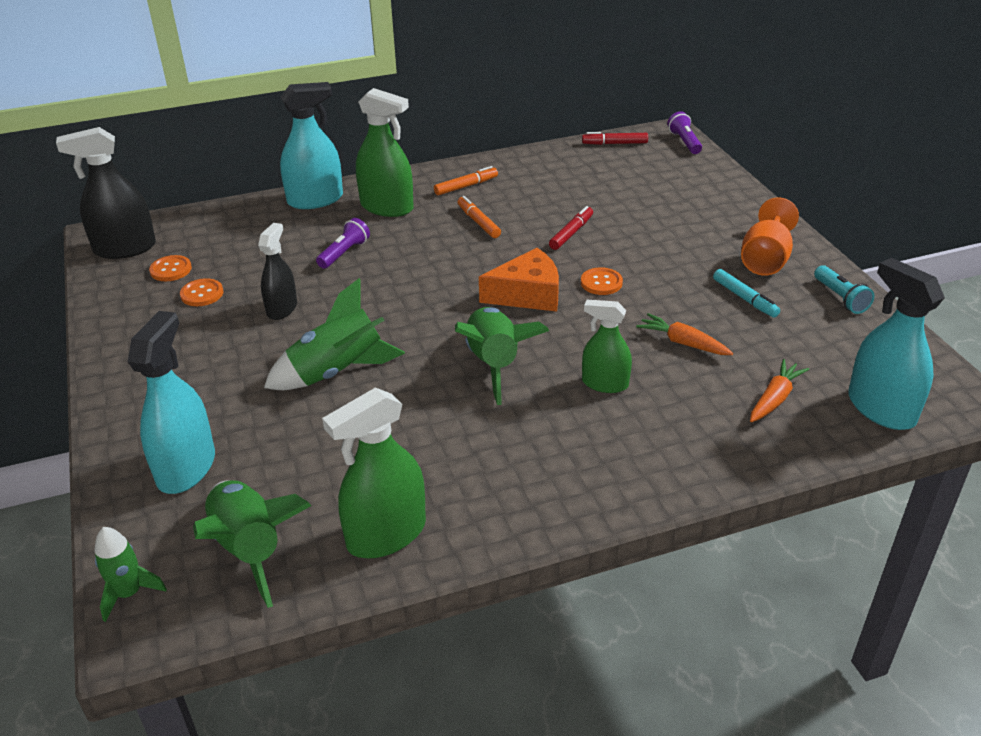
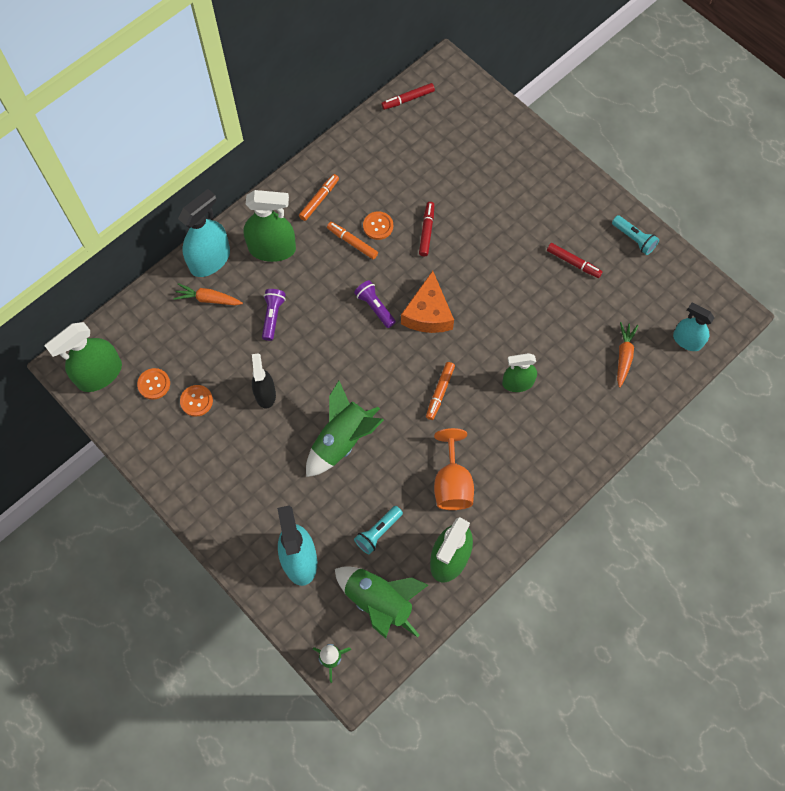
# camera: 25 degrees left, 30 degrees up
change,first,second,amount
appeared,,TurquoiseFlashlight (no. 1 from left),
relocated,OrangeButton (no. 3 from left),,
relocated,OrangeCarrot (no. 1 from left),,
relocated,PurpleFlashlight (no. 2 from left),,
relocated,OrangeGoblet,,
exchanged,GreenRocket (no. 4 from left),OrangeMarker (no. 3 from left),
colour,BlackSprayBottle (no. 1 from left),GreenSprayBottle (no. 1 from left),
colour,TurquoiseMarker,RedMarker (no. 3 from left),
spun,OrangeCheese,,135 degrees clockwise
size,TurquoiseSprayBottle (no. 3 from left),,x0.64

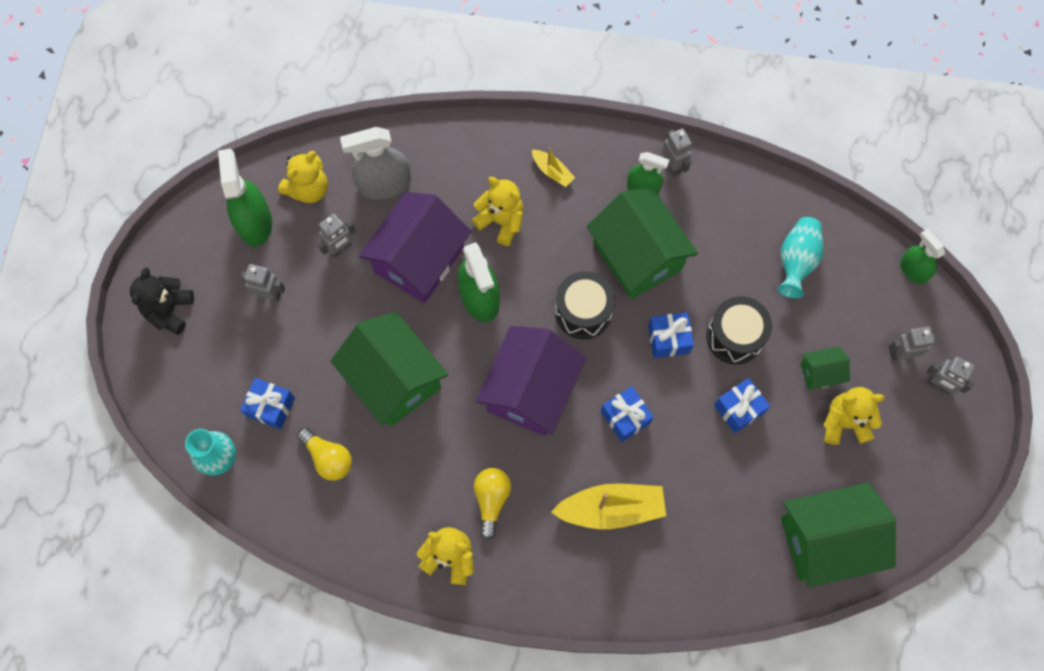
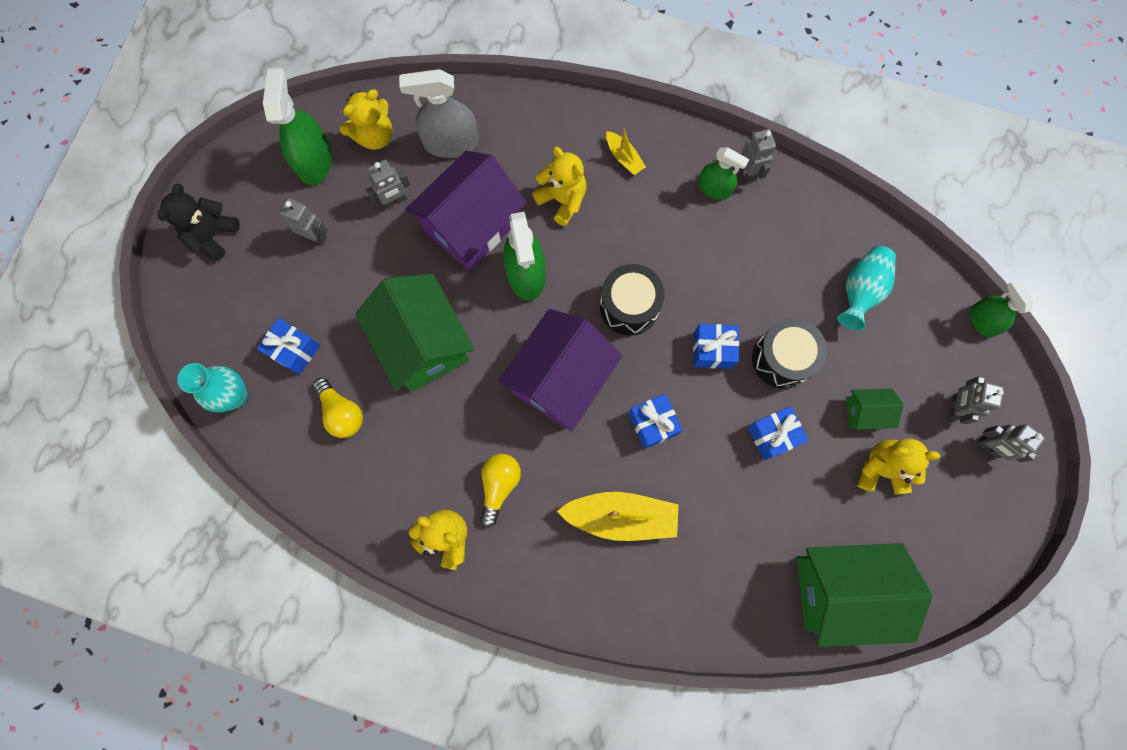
# camera: 10 degrees right, 5 degrees up
change,first,second,amount
missing,GreenHouse (no. 2 from left),,
spun,GreyRobot (no. 4 from left),,75 degrees counterclockwise

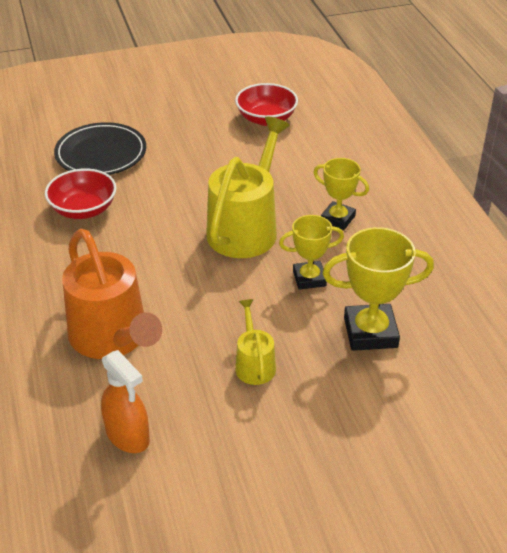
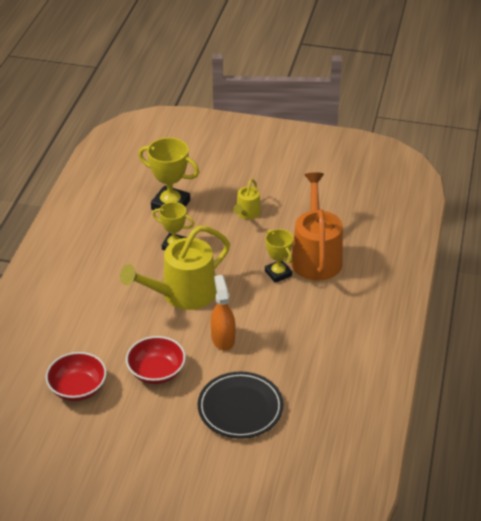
# camera: 150 degrees left, 0 degrees up
change,first,second,amount
relocated,RedBowl (no. 1 from left in the first image),RedBowl (no. 2 from left),
relocated,OrangeSprayBottle,,
relocated,YellowTrophy (no. 2 from left in the first image),YellowTrophy (no. 3 from left),

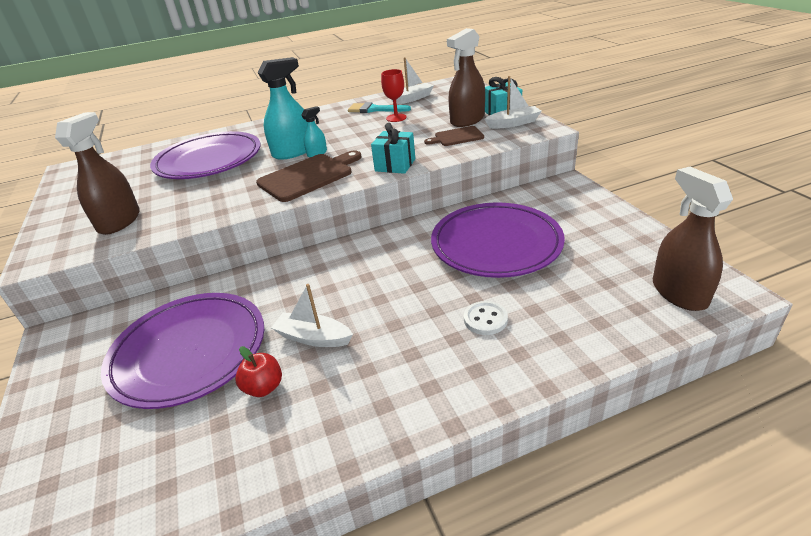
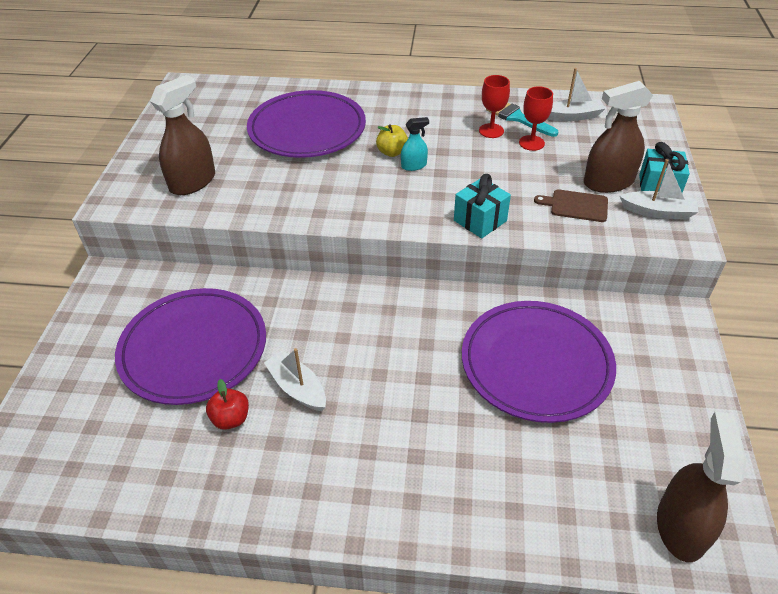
# camera: 25 degrees right, 10 degrees up
change,first,second,amount
missing,BrownCuttingBoard (no. 1 from left),,
missing,WhiteButton,,
appeared,,RedGoblet (no. 1 from left),
exchanged,TurquoiseSprayBottle (no. 1 from left),YellowApple,

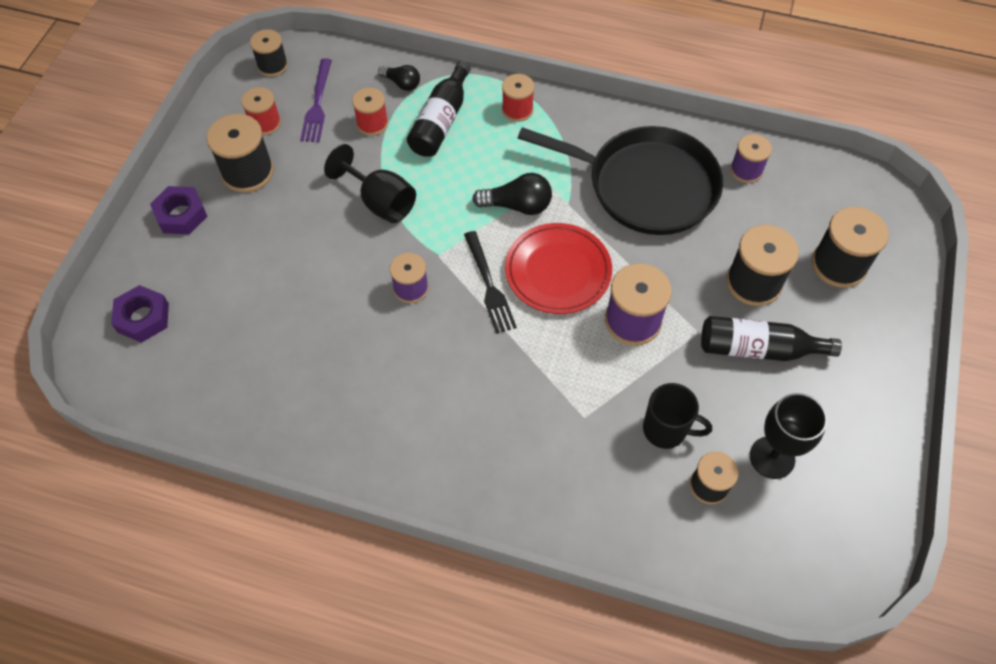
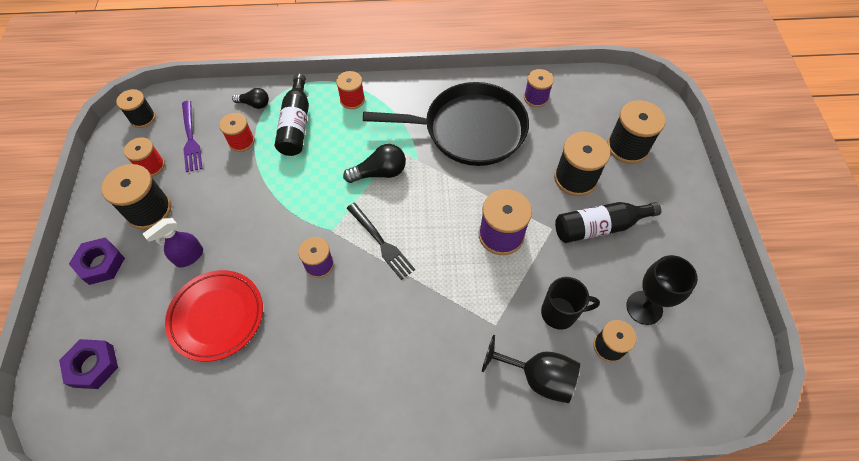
# camera: 20 degrees left, 0 degrees up
change,first,second,amount
appeared,,PurpleSprayBottle,
relocated,BlackGoblet (no. 1 from left),,
relocated,RedPlate,,

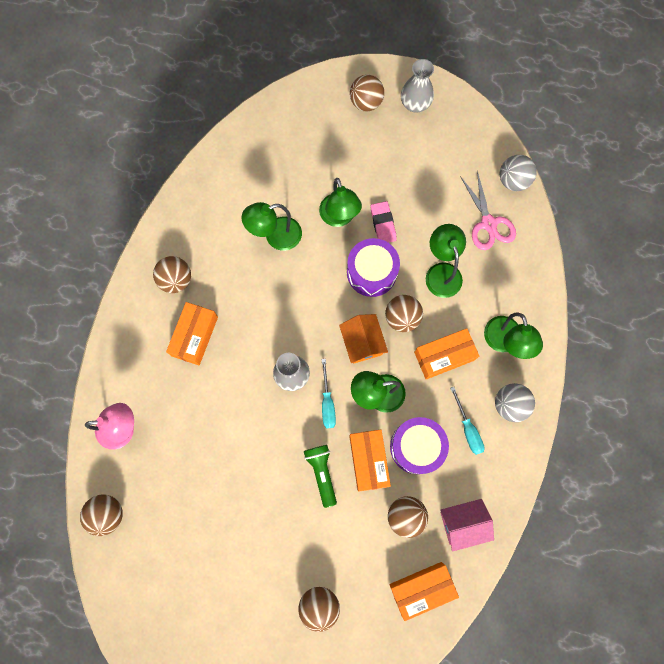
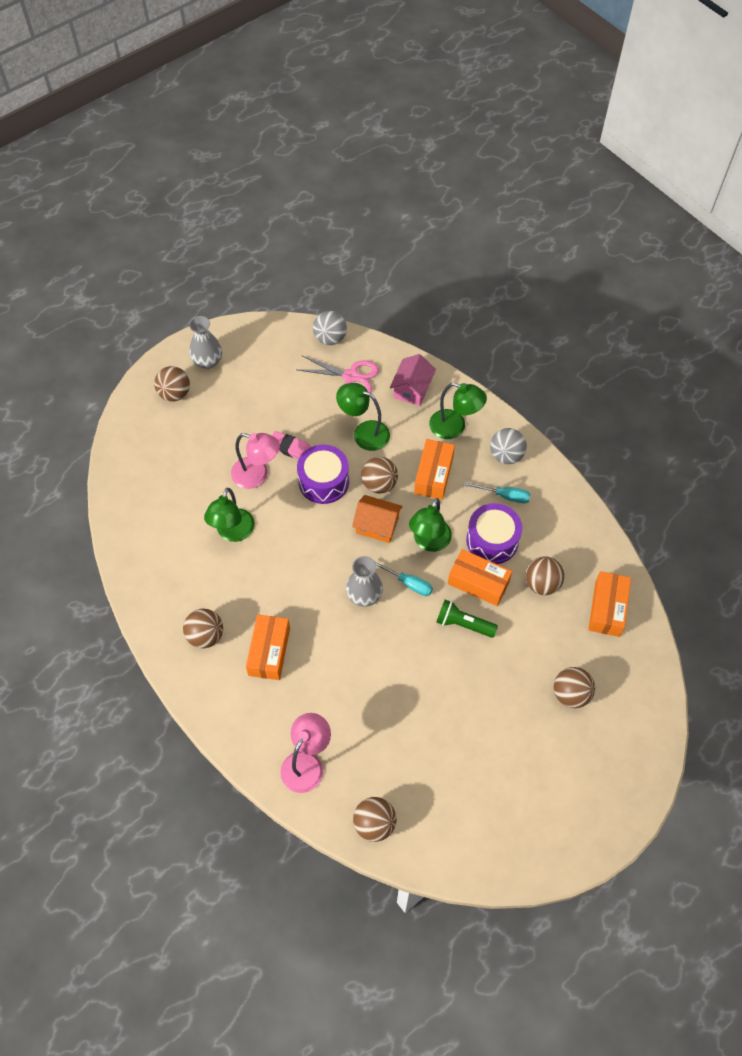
# camera: 55 degrees left, 15 degrees down
change,first,second,amount
relocated,PinkHouse,,
colour,GreenLamp (no. 2 from left),PinkLamp (no. 1 from left),
spun,OrangeBox (no. 1 from left),,45 degrees clockwise

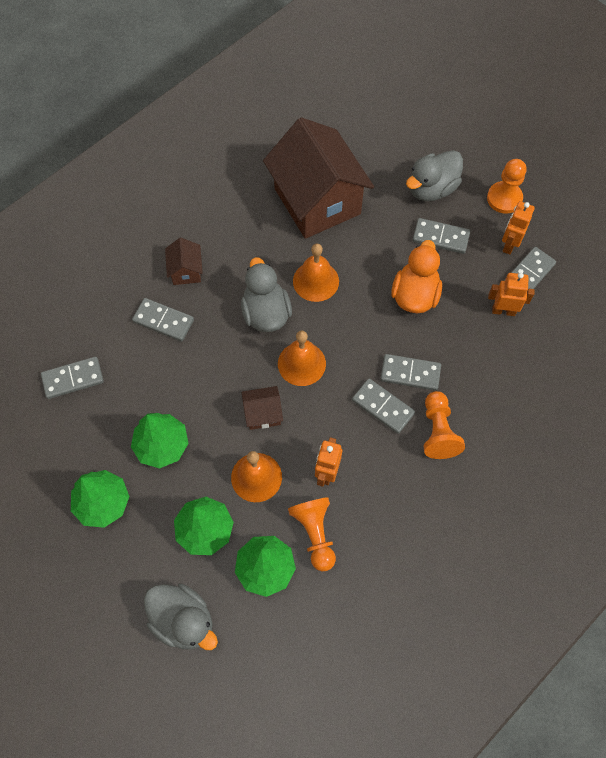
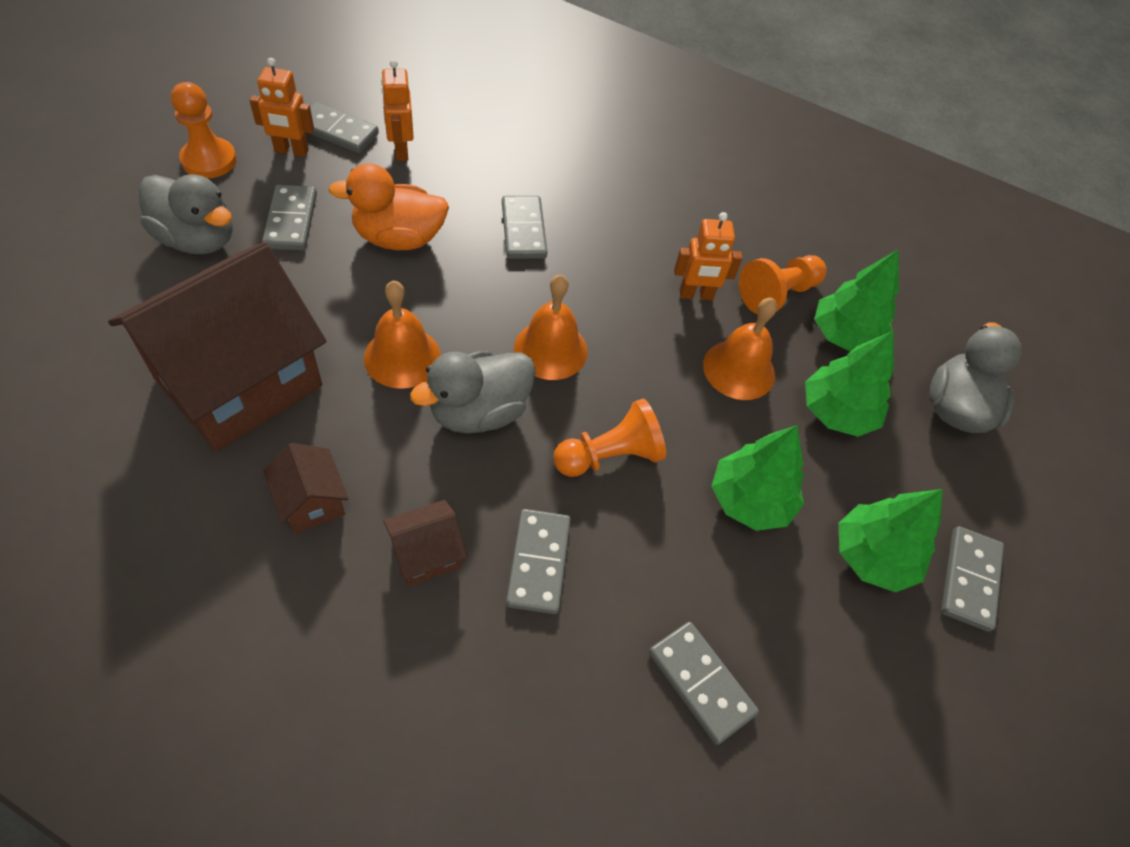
# camera: 115 degrees left, 10 degrees down
change,first,second,amount
relocated,BrownHouse (no. 2 from left),,
relocated,GreyDomino (no. 3 from left in the first image),GreyDomino (no. 6 from left),
relocated,OrangePawn (no. 2 from left),,

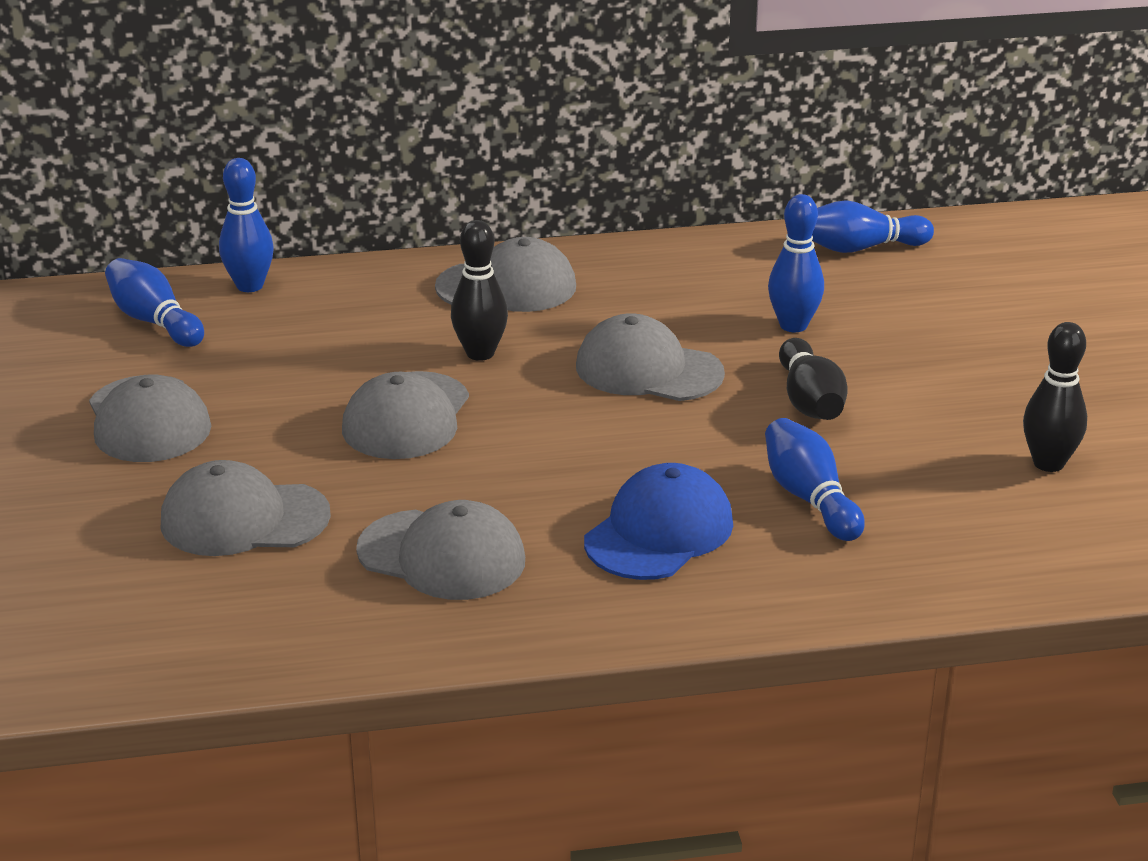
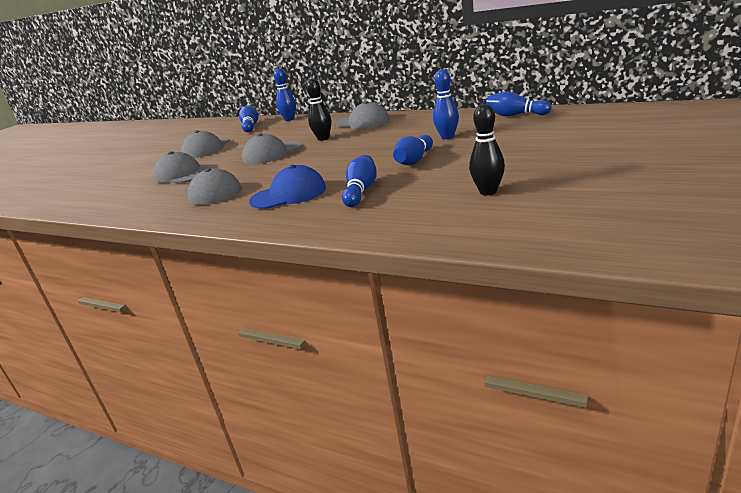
# camera: 40 degrees right, 5 degrees down
change,first,second,amount
missing,GreyCap (no. 6 from left),,
colour,BlackBowlingPin (no. 2 from left),BlueBowlingPin (no. 4 from left),

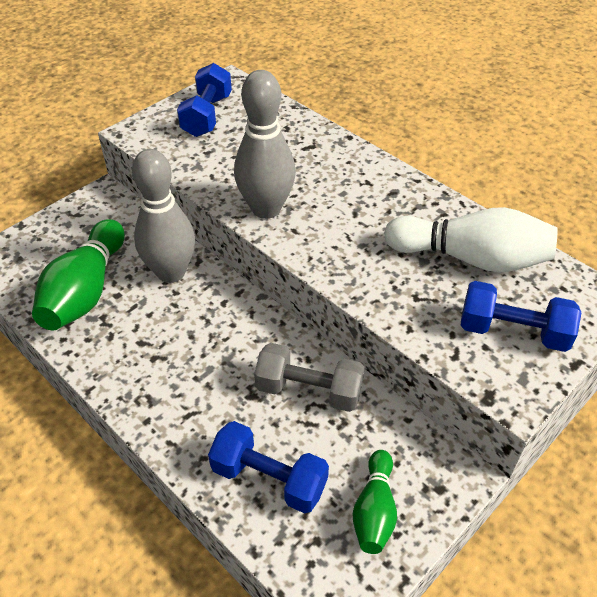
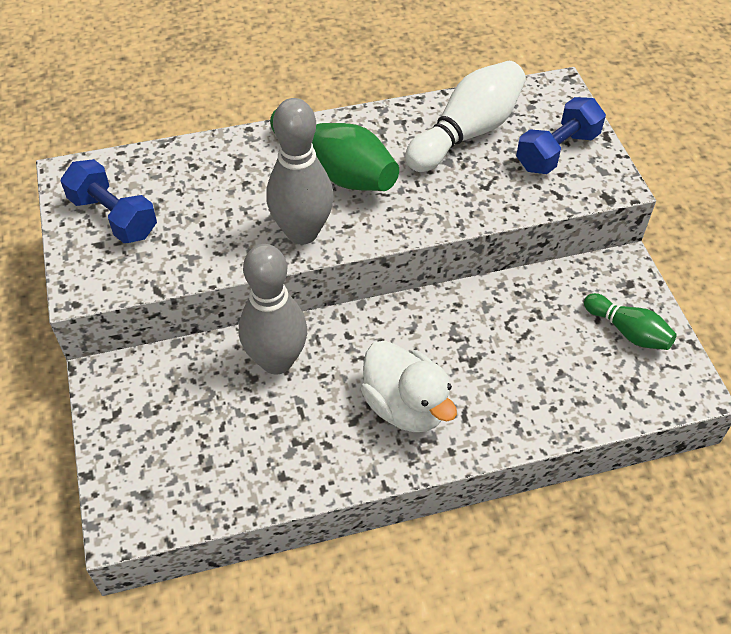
# camera: 60 degrees left, 5 degrees up
change,first,second,amount
missing,BlueDumbbell (no. 2 from left),,
missing,GreyDumbbell,,
appeared,,WhiteDuck,
relocated,GreenBowlingPin (no. 1 from left),,

